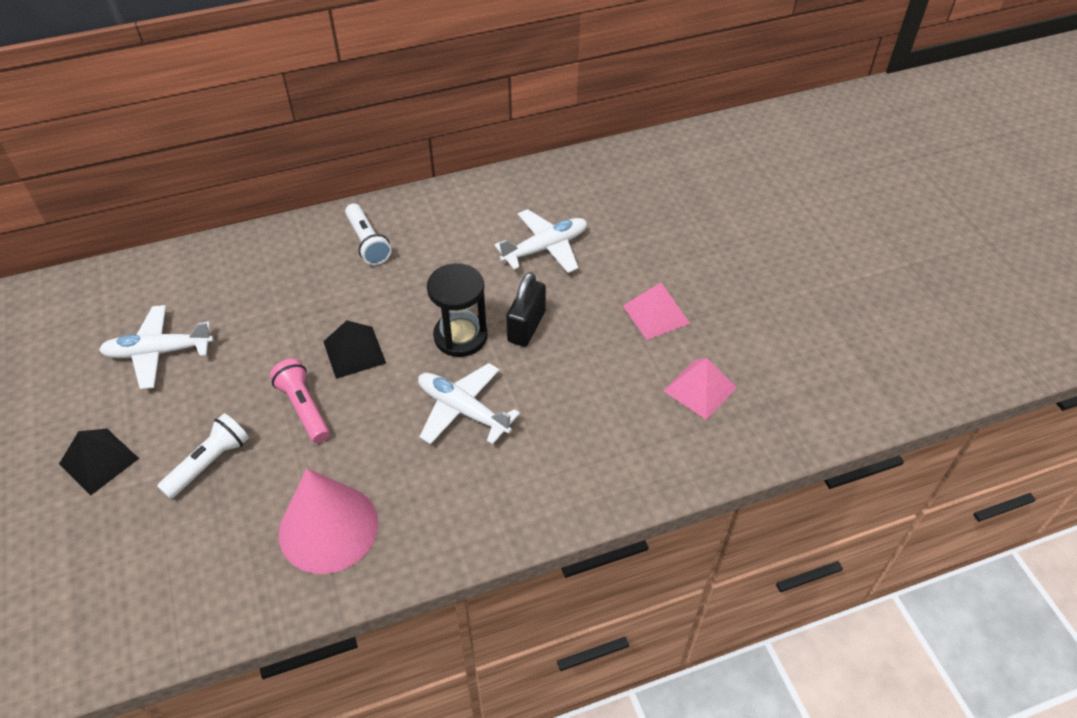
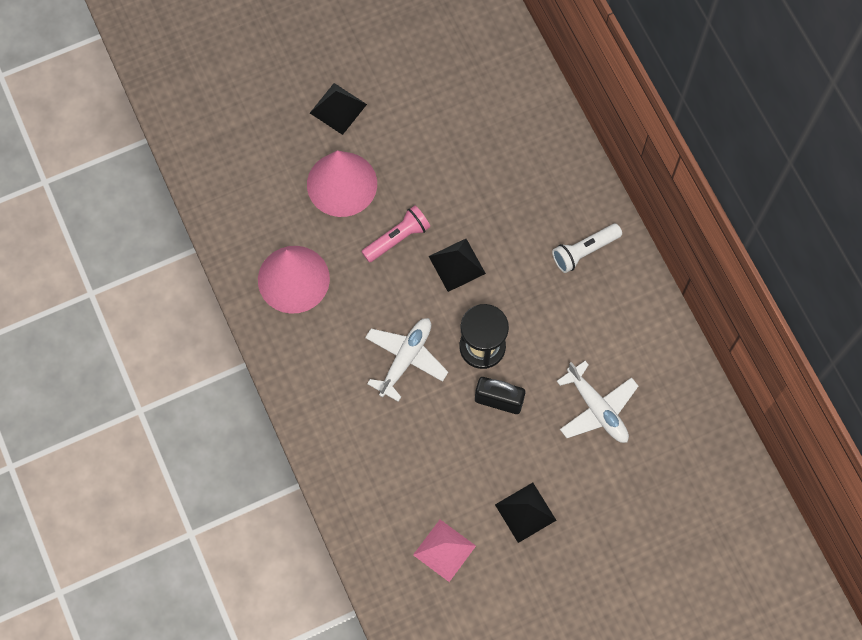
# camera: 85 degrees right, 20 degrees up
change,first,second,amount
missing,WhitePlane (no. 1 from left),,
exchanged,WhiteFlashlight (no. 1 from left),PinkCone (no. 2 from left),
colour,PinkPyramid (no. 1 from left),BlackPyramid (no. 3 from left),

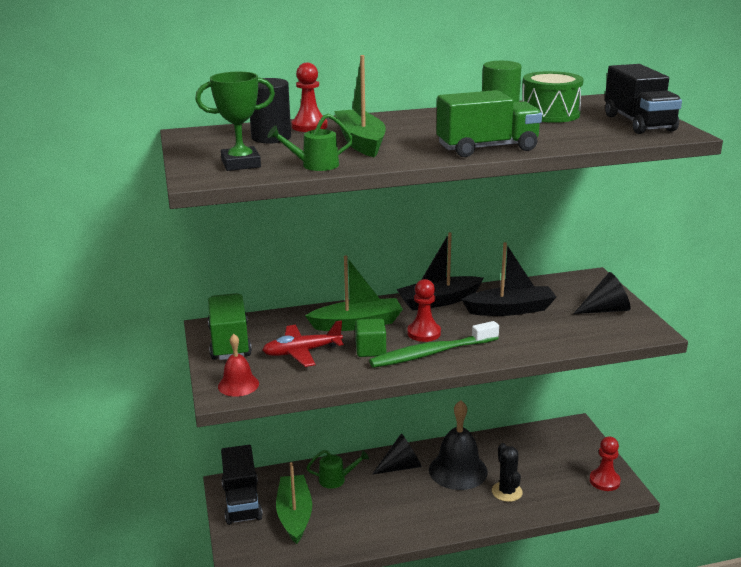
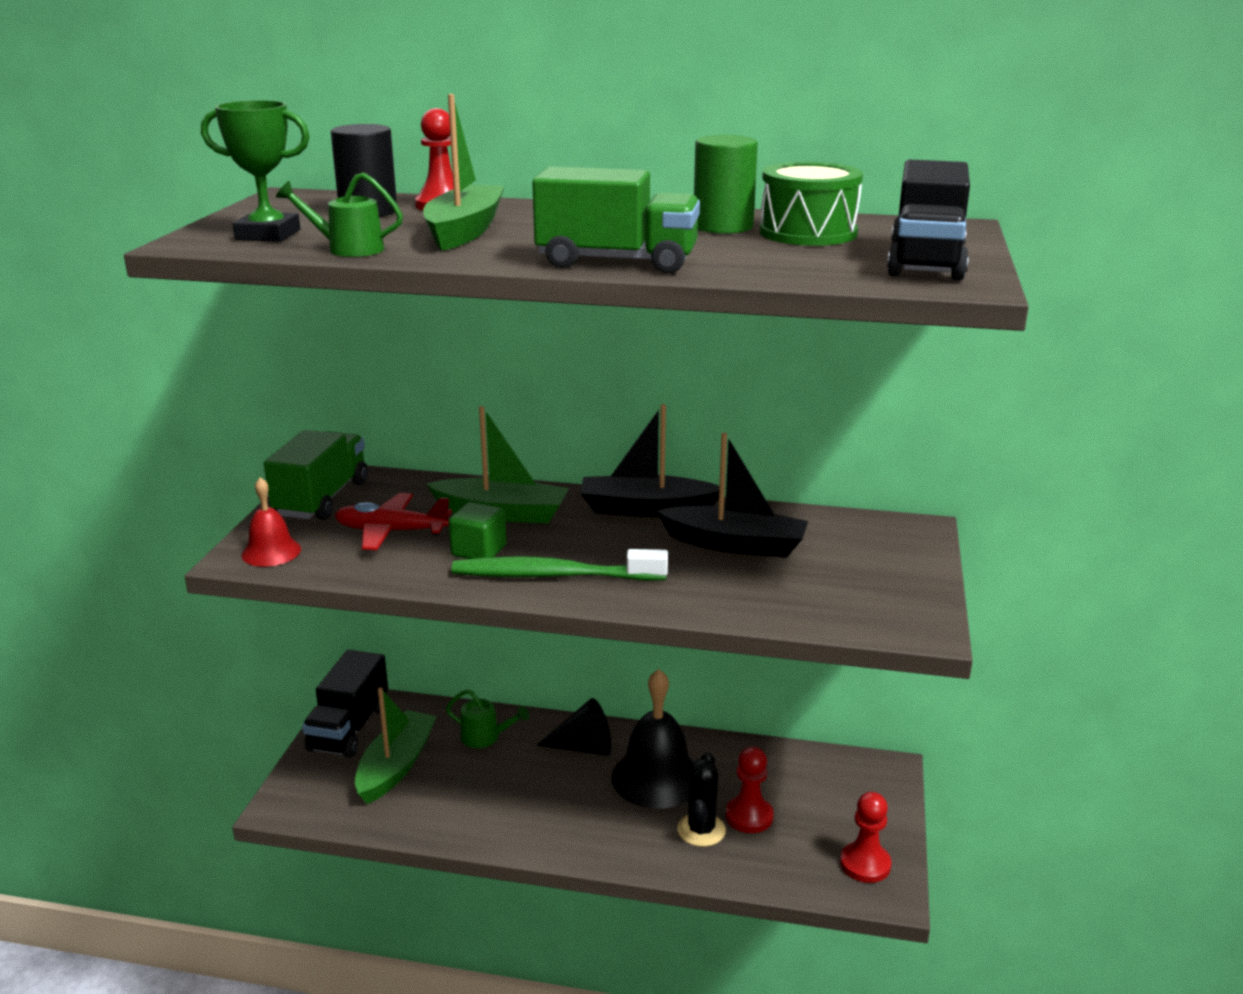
# camera: 25 degrees right, 0 degrees up
change,first,second,amount
missing,BlackCone (no. 2 from left),,
relocated,RedPawn (no. 2 from left),,

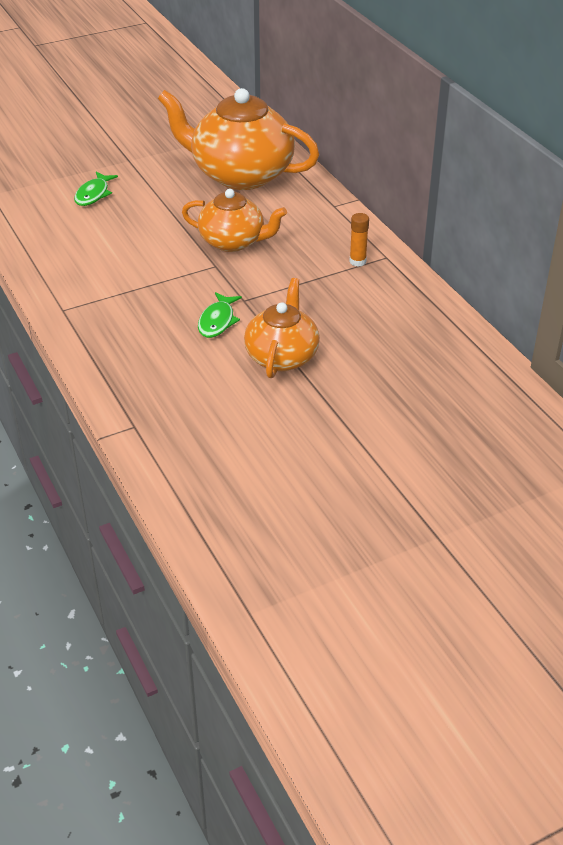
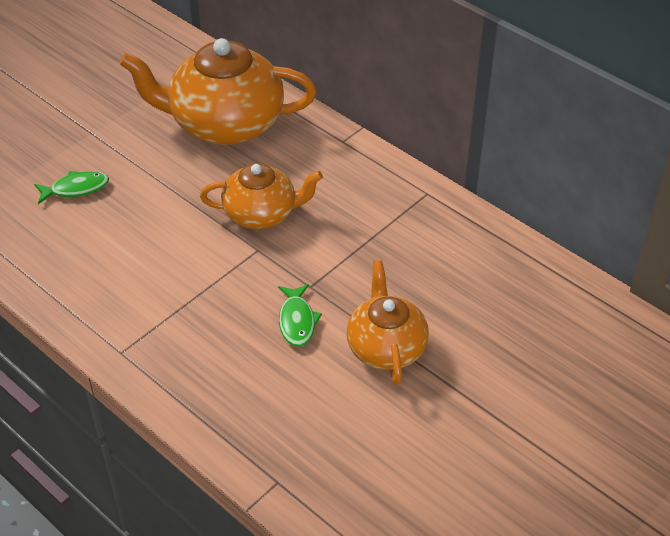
# camera: 20 degrees left, 5 degrees up
change,first,second,amount
missing,OrangeGlueStick,,
spun,GreenFish (no. 1 from left),,105 degrees counterclockwise

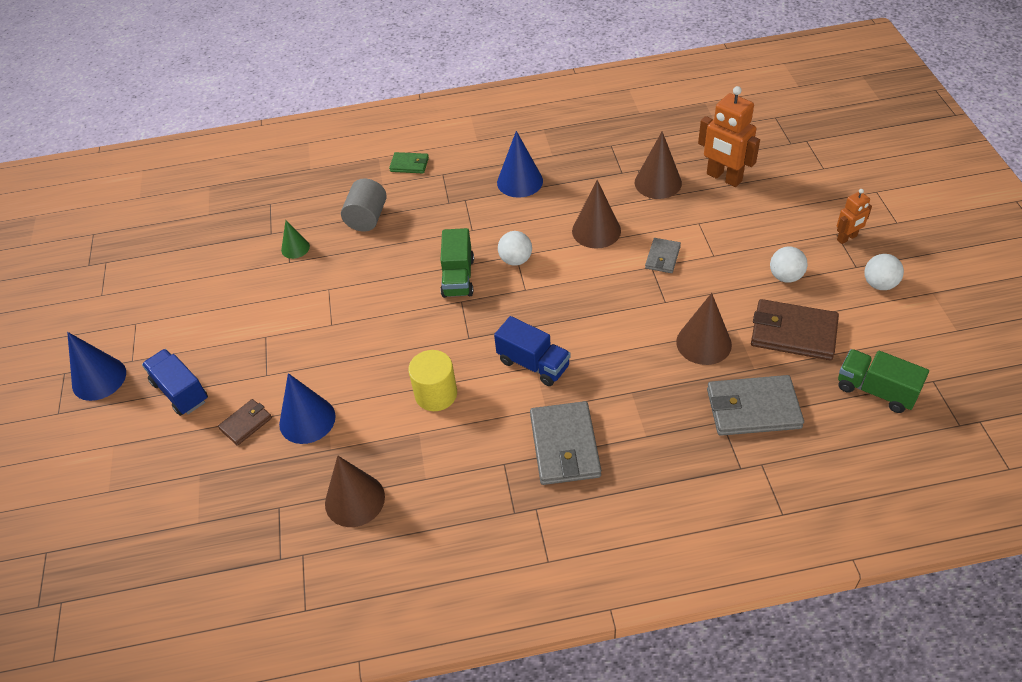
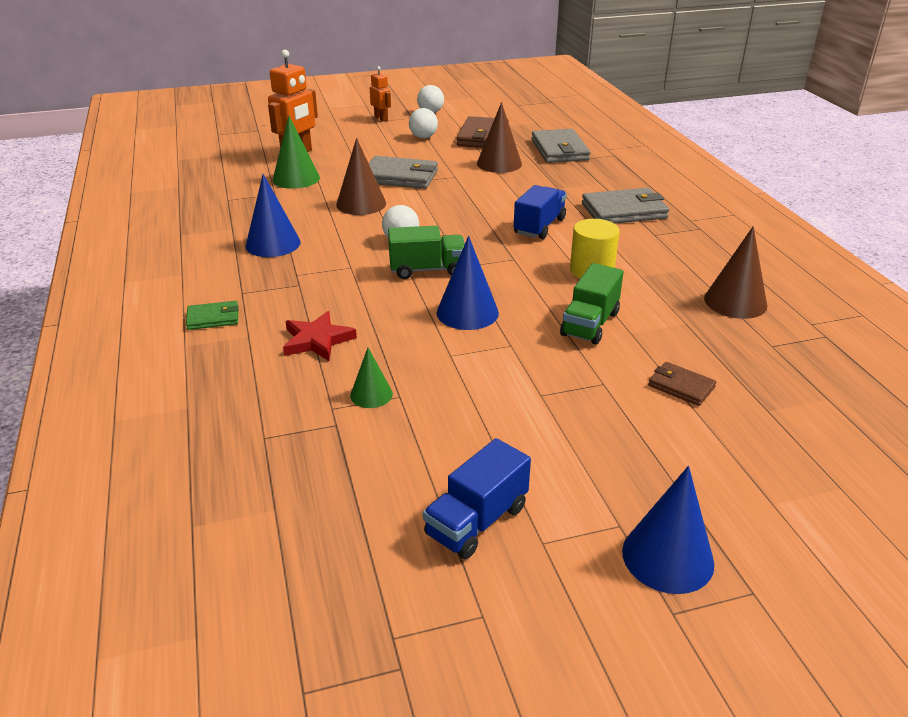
# camera: 100 degrees left, 15 degrees down
change,first,second,amount
relocated,BlueTruck (no. 1 from left),,
relocated,BlueCone (no. 2 from left),,
relocated,GreenTruck (no. 2 from left),,
exchanged,GreyCylinder,RedStar,
colour,BrownCone (no. 3 from left),GreenCone (no. 1 from left),
spun,GreenWallet,,75 degrees clockwise
size,GreyWallet (no. 2 from left in the first image),GreyWallet (no. 1 from left),x1.84

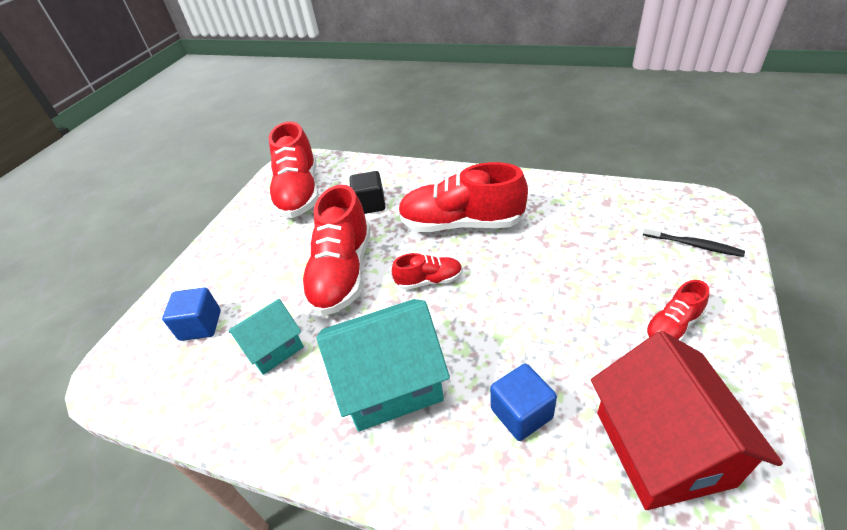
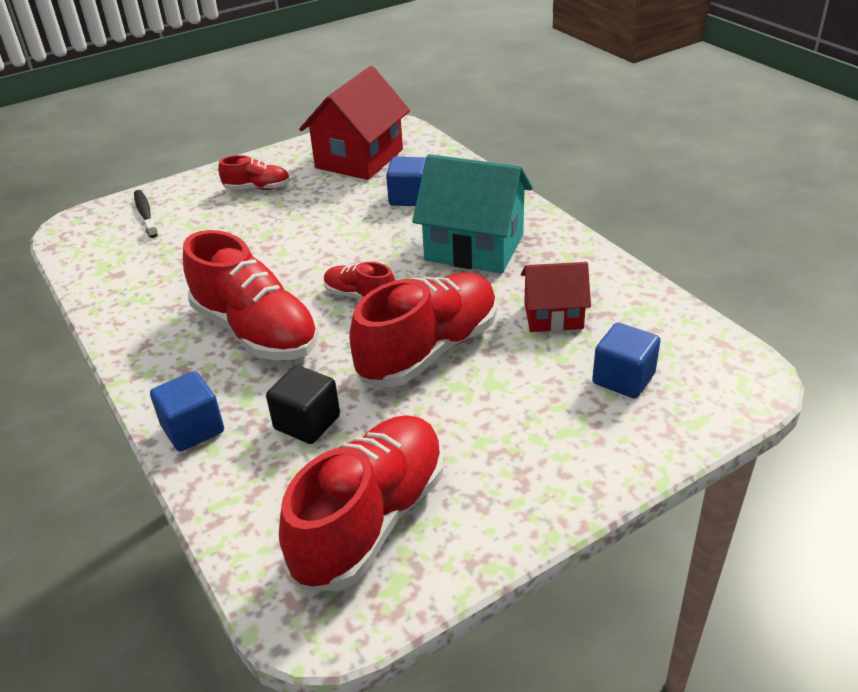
# camera: 145 degrees left, 5 degrees down
change,first,second,amount
appeared,,BlueCube (no. 1 from left),
colour,TurquoiseHouse (no. 1 from left),RedHouse (no. 2 from left),

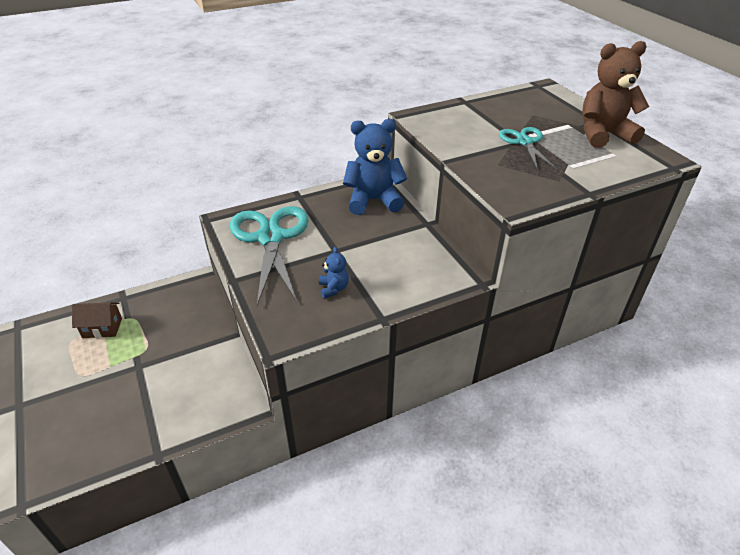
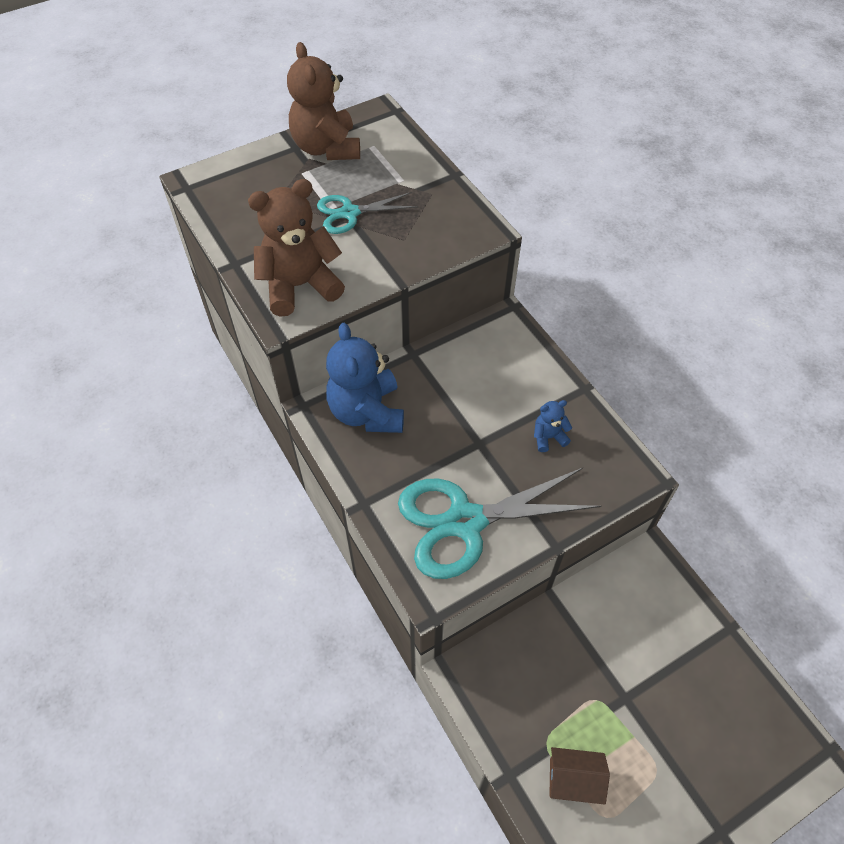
# camera: 95 degrees left, 15 degrees up
change,first,second,amount
appeared,,BrownTeddyBear (no. 1 from left),
spun,BrownHouse,,75 degrees counterclockwise

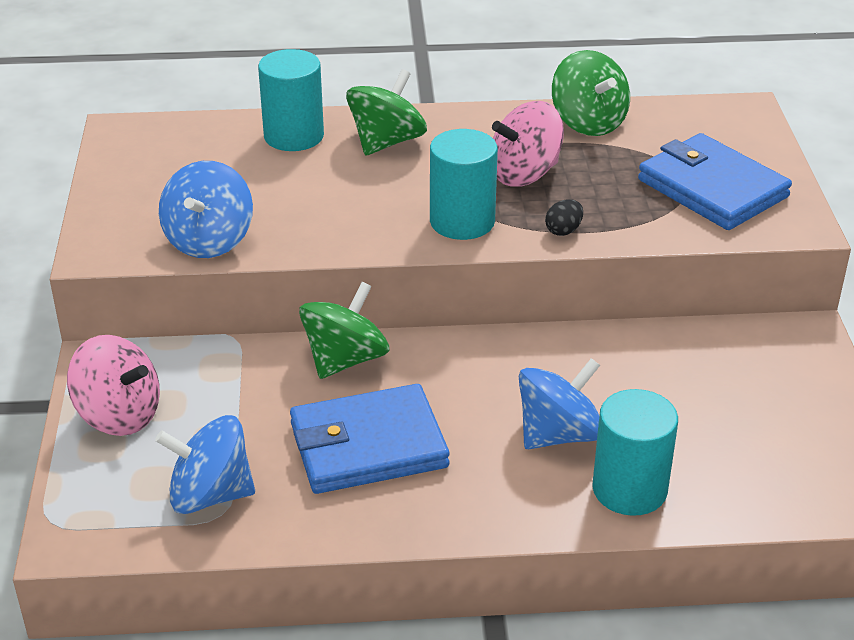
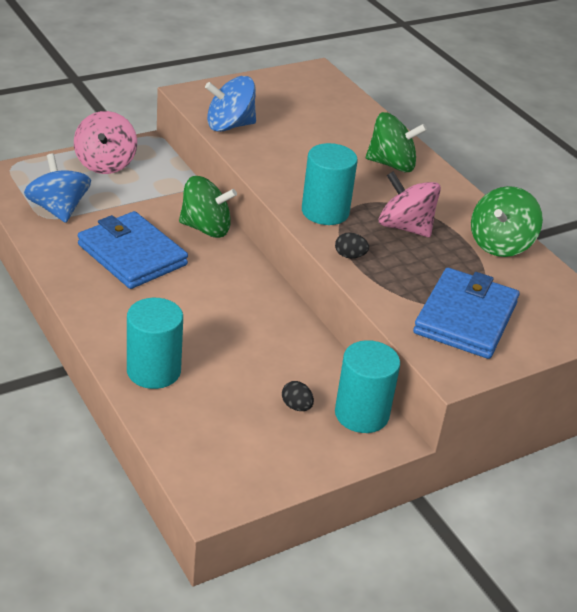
# camera: 60 degrees right, 0 degrees up
change,first,second,amount
missing,BlueSpinningTop (no. 3 from left),,
appeared,,BlackEgg (no. 1 from left),
relocated,TurquoiseCylinder (no. 1 from left in the first image),TurquoiseCylinder (no. 3 from left),

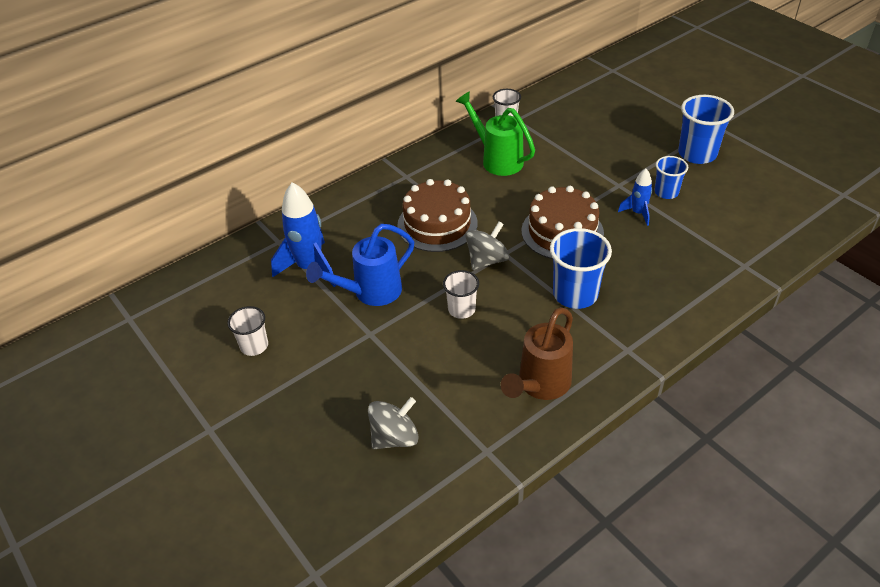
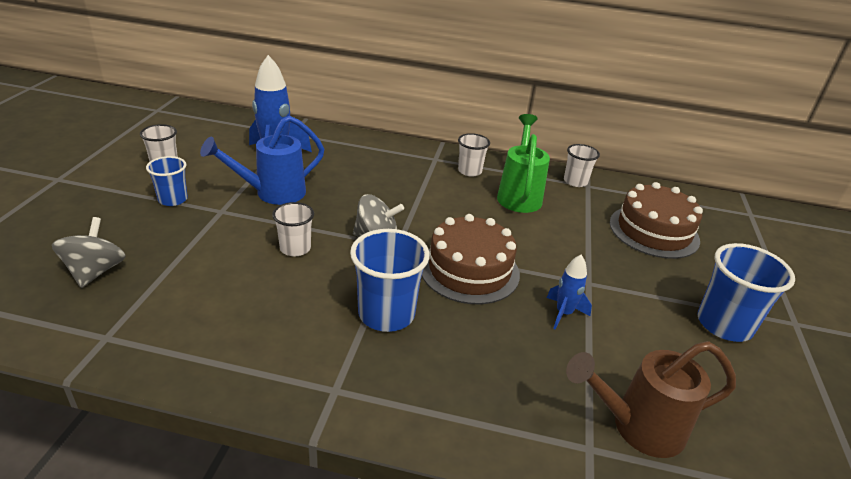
# camera: 45 degrees right, 10 degrees down
change,first,second,amount
appeared,,WhiteCup (no. 3 from left),
relocated,BrownCake (no. 1 from left in the first image),BrownCake (no. 2 from left),
relocated,BrownWateringCan,,
relocated,BlueCup (no. 2 from left in the first image),BlueCup (no. 1 from left),
spun,BlueWateringCan,,45 degrees counterclockwise
spun,GreySpinningTop (no. 1 from left),,105 degrees counterclockwise

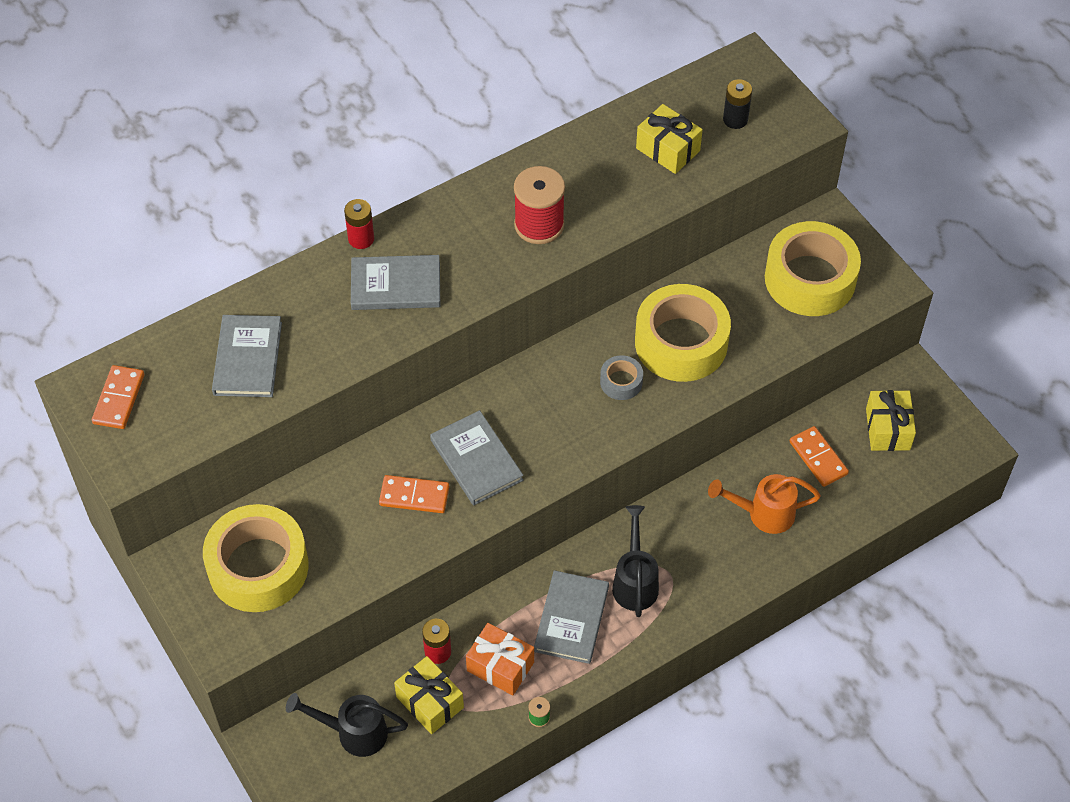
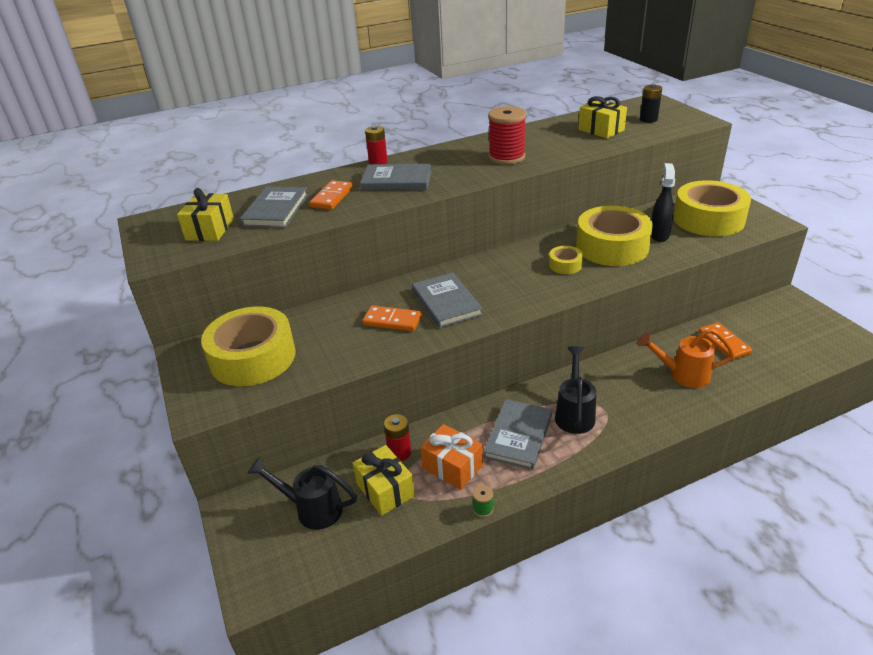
# camera: 10 degrees right, 20 degrees down
change,first,second,amount
appeared,,BlackSprayBottle,
relocated,OrangeDomino (no. 1 from left),,
relocated,YellowGift (no. 3 from left in the first image),YellowGift (no. 1 from left),
colour,GreyTape,YellowTape (no. 2 from left),

